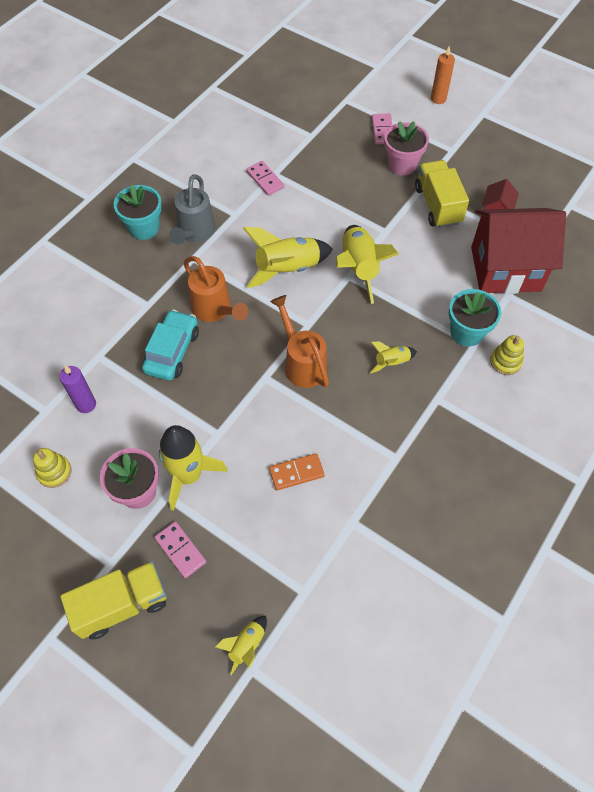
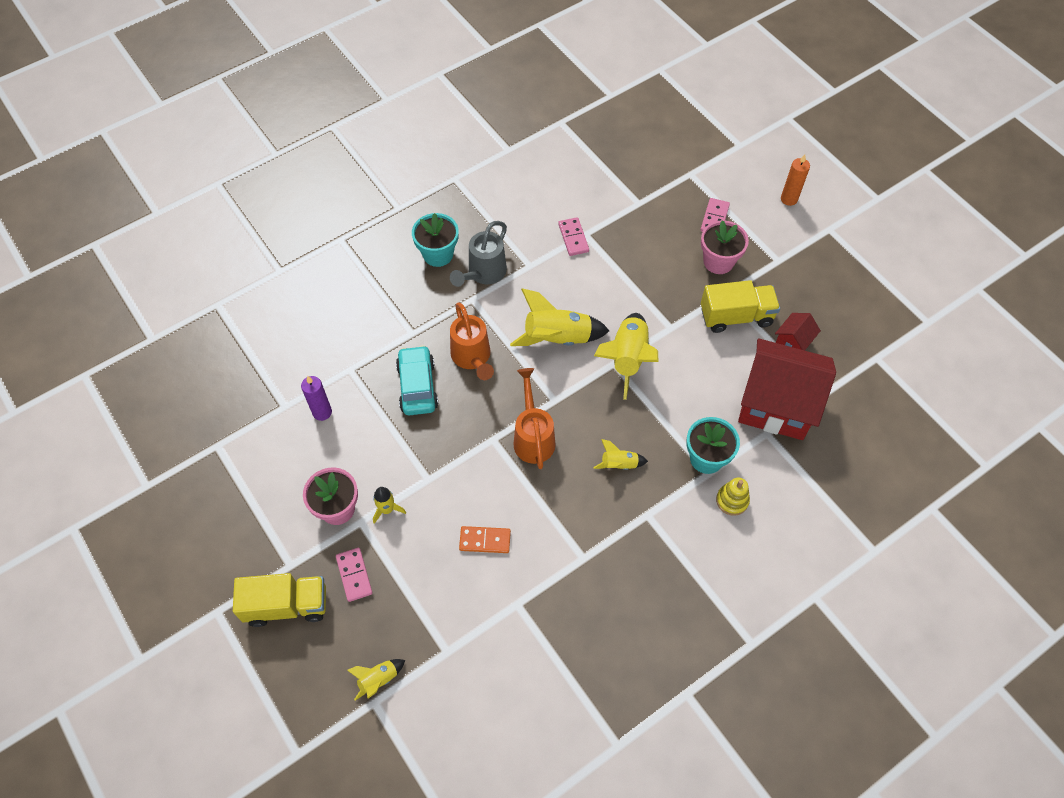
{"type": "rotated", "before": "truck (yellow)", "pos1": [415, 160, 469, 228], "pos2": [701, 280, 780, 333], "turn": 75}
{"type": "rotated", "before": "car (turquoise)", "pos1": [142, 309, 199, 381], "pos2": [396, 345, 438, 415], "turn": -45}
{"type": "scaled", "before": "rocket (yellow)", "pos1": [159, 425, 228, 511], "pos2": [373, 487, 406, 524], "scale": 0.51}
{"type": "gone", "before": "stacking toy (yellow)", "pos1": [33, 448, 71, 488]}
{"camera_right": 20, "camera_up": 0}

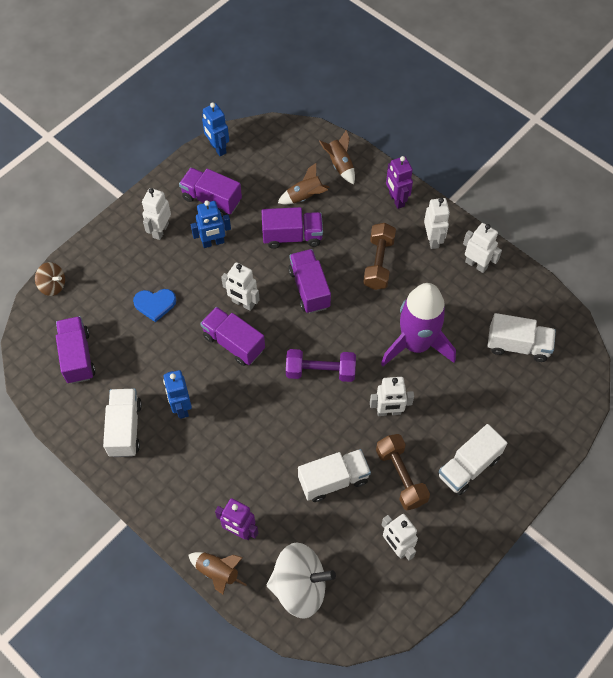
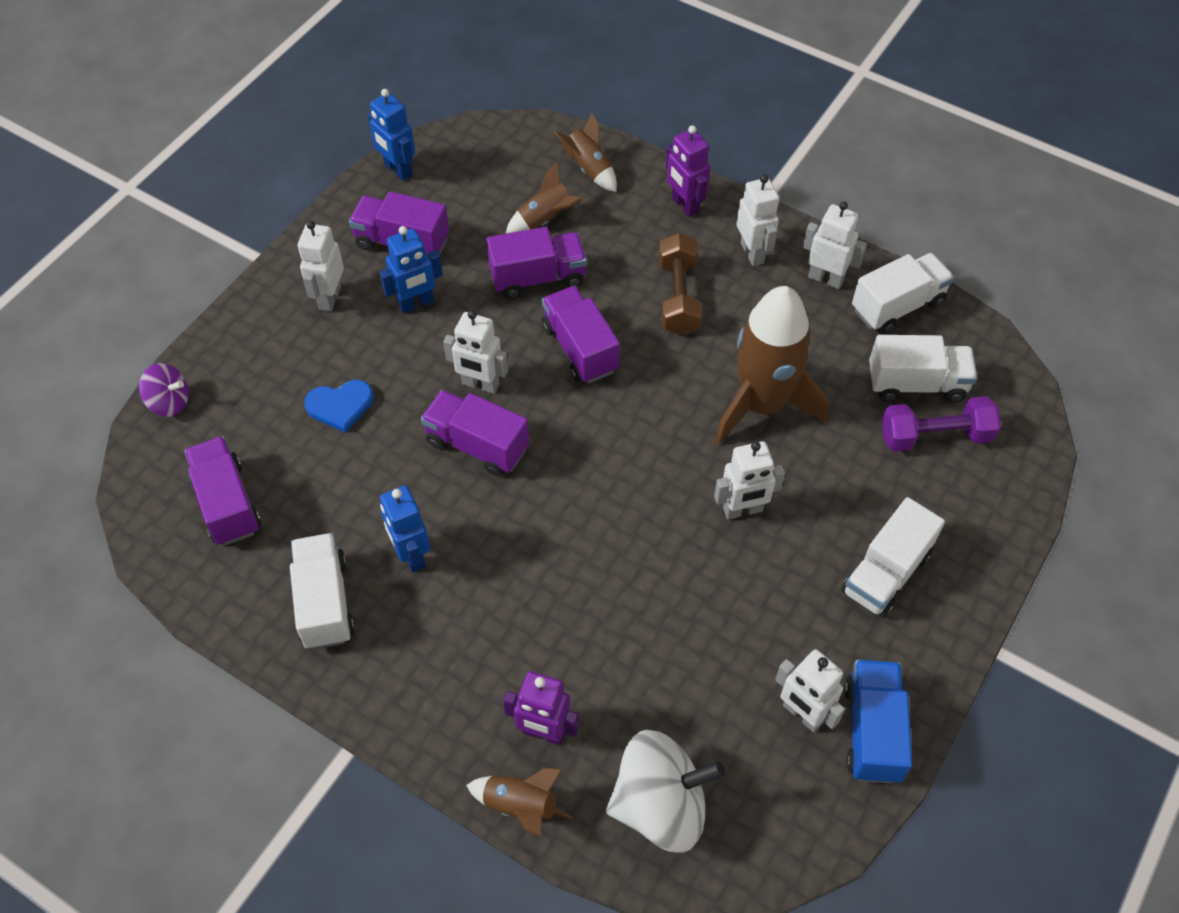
{"type": "repainted", "before": "spinning top (brown)", "after": "spinning top (purple)", "pos1": [35, 262, 65, 296], "pos2": [139, 363, 189, 417]}
{"type": "repainted", "before": "rocket (purple)", "after": "rocket (brown)", "pos1": [381, 283, 456, 366], "pos2": [714, 286, 829, 445]}
{"type": "shifted", "before": "dumbbell (purple)", "pos1": [286, 349, 356, 382], "pos2": [882, 396, 1001, 452]}
{"type": "gone", "before": "dumbbell (brown)", "pos1": [376, 434, 430, 510]}
{"type": "shifted", "before": "truck (white)", "pos1": [298, 449, 371, 502], "pos2": [852, 253, 954, 334]}
{"type": "new", "after": "truck (blue)", "pos2": [844, 659, 912, 783]}
{"camera_right": -10, "camera_up": -5}

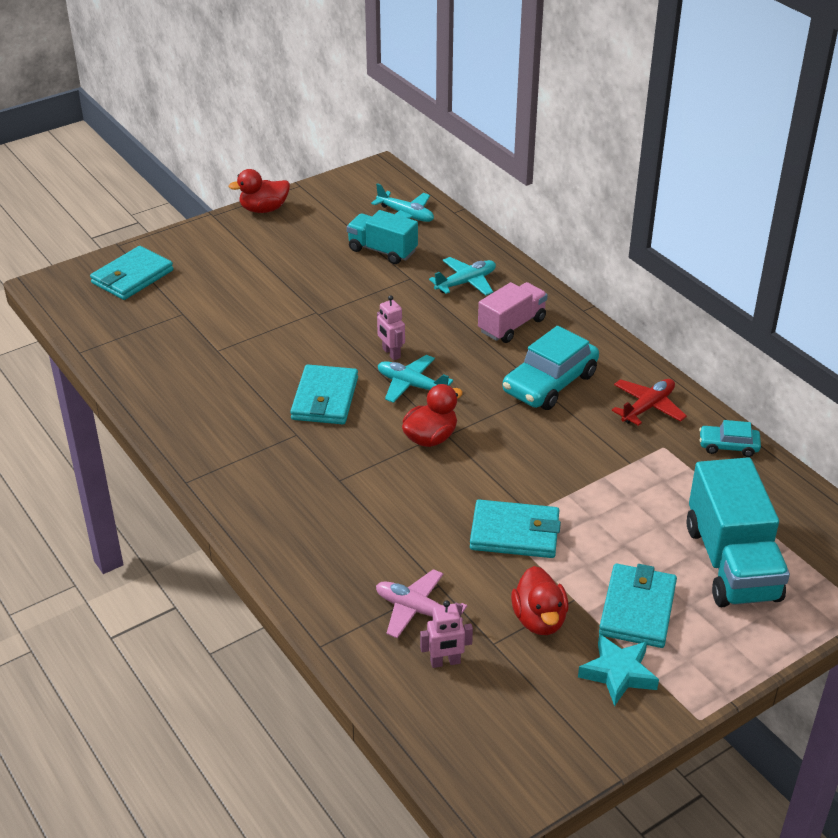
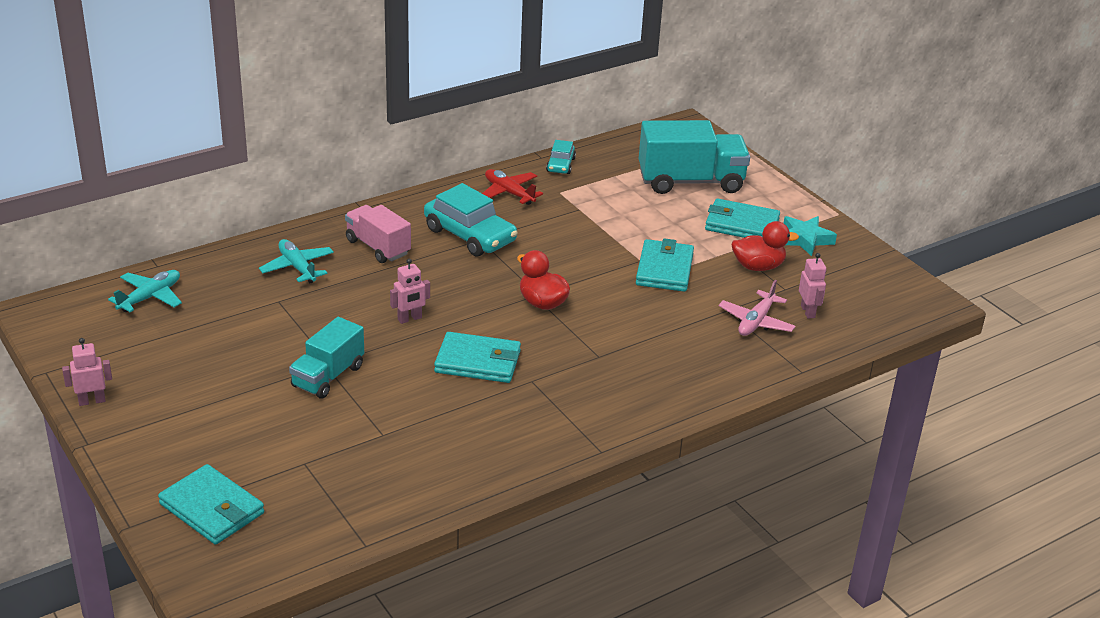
{"type": "swapped", "before": "duck (red)", "after": "robot (pink)", "pos1": [228, 169, 290, 213], "pos2": [62, 338, 112, 406]}
{"type": "shifted", "before": "truck (turquoise)", "pos1": [347, 210, 418, 264], "pos2": [289, 317, 364, 399]}
{"type": "gone", "before": "plane (turquoise)", "pos1": [378, 355, 453, 403]}
{"camera_right": -90, "camera_up": -5}

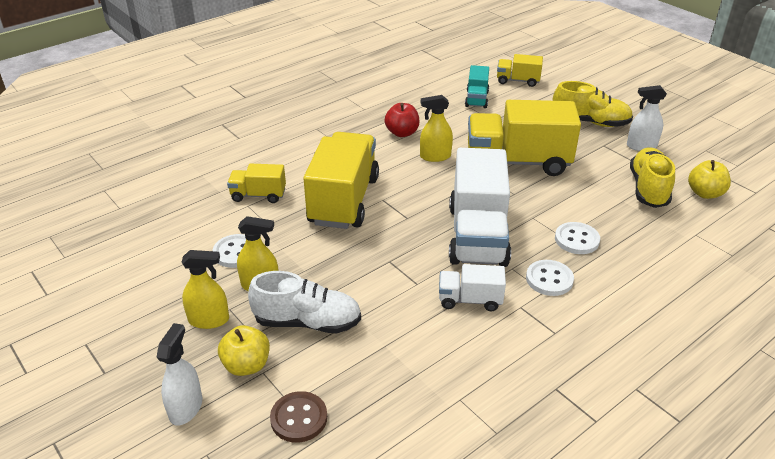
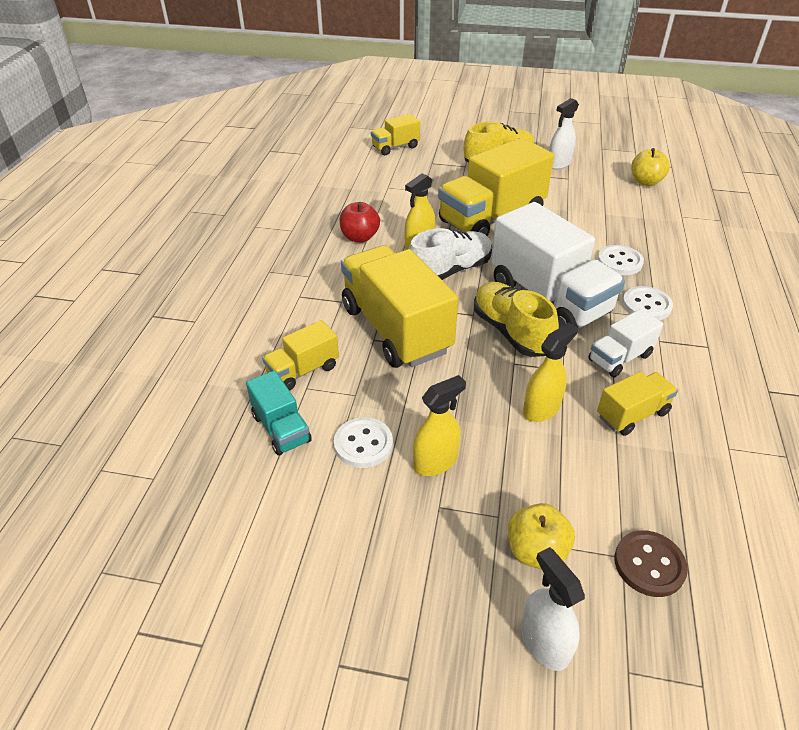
{"type": "shifted", "before": "truck (turquoise)", "pos1": [465, 65, 489, 108], "pos2": [246, 370, 312, 456]}
{"type": "shifted", "before": "shoe (yellow)", "pos1": [630, 147, 675, 208], "pos2": [474, 282, 559, 357]}
{"type": "shifted", "before": "spray bottle (yellow)", "pos1": [181, 250, 229, 329], "pos2": [523, 323, 578, 422]}
{"type": "shifted", "before": "shoe (white)", "pos1": [248, 271, 361, 333], "pos2": [409, 228, 492, 280]}
{"type": "new", "after": "truck (yellow)", "pos2": [597, 372, 678, 436]}
{"camera_right": -40, "camera_up": 5}

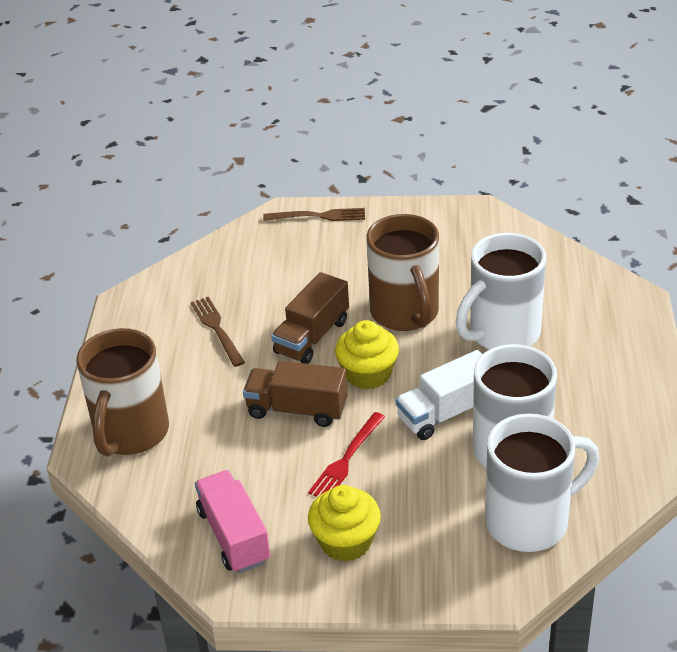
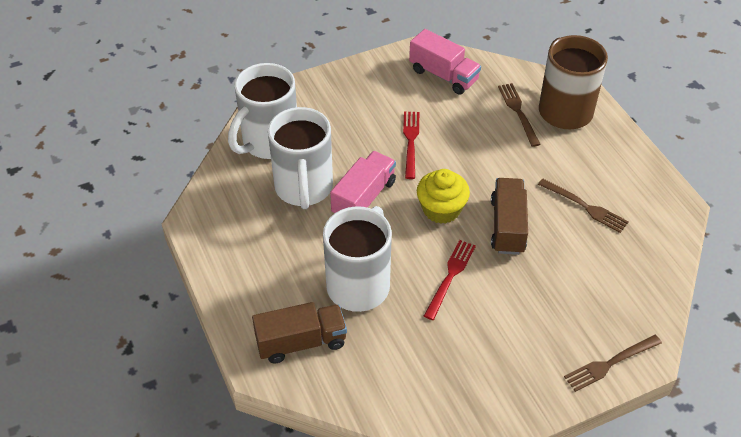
{"type": "swapped", "before": "mug (brown)", "after": "fork (red)", "pos1": [367, 214, 439, 331], "pos2": [424, 240, 476, 320]}
{"type": "repainted", "before": "truck (white)", "after": "truck (pink)", "pos1": [396, 350, 483, 440], "pos2": [330, 151, 396, 213]}
{"type": "shifted", "before": "truck (brown)", "pos1": [243, 361, 347, 427], "pos2": [252, 302, 347, 364]}
{"type": "gone", "before": "cupcake (yellow)", "pos1": [308, 485, 381, 561]}
{"type": "new", "after": "fork (brown)", "pos2": [498, 83, 541, 147]}
{"camera_right": 150, "camera_up": 10}

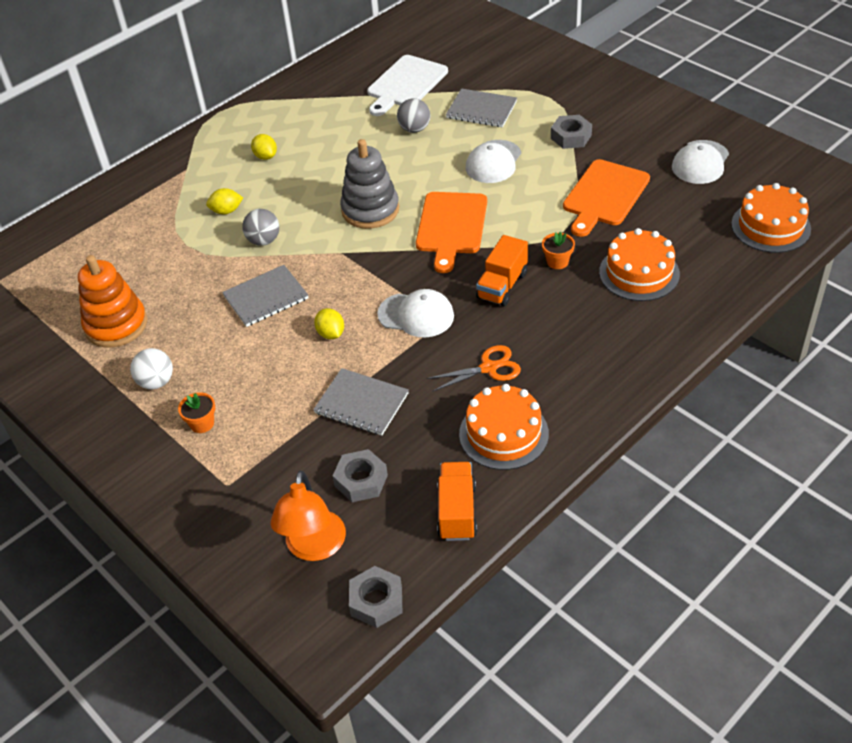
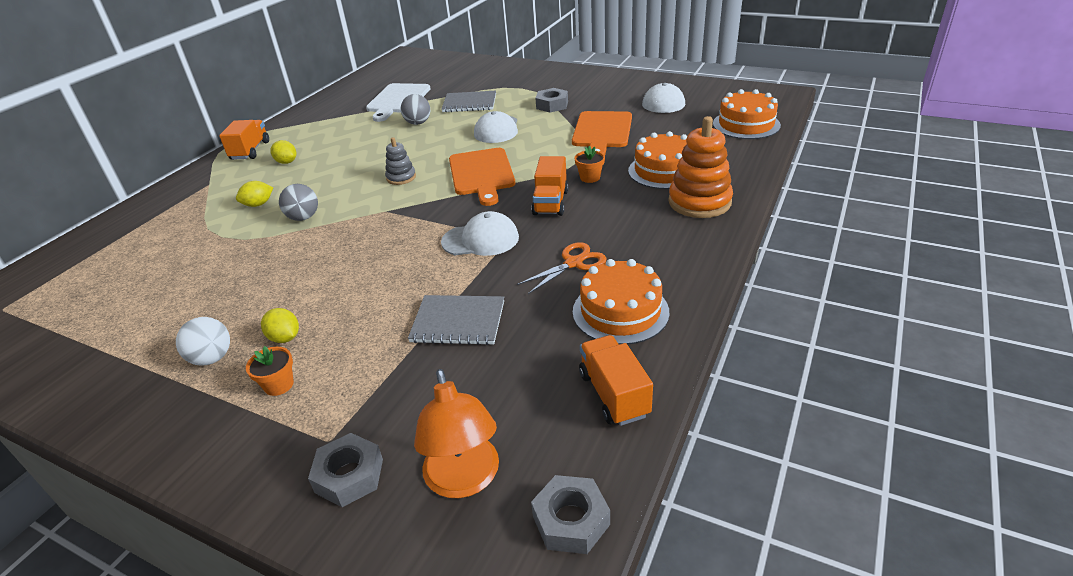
{"type": "scaled", "before": "stacking toy (grey)", "pos1": [340, 139, 399, 229], "pos2": [385, 137, 416, 185], "scale": 0.54}
{"type": "shifted", "before": "stacking toy (orange)", "pos1": [78, 255, 147, 348], "pos2": [668, 116, 733, 218]}
{"type": "gone", "before": "notebook (grey)", "pos1": [222, 265, 309, 327]}
{"type": "shifted", "before": "lemon (yellow)", "pos1": [314, 308, 344, 339], "pos2": [261, 308, 299, 343]}
{"type": "shifted", "before": "nut (grey)", "pos1": [333, 449, 388, 502], "pos2": [308, 433, 383, 507]}
{"type": "new", "after": "truck (orange)", "pos2": [219, 120, 269, 160]}
{"camera_right": -20, "camera_up": -10}

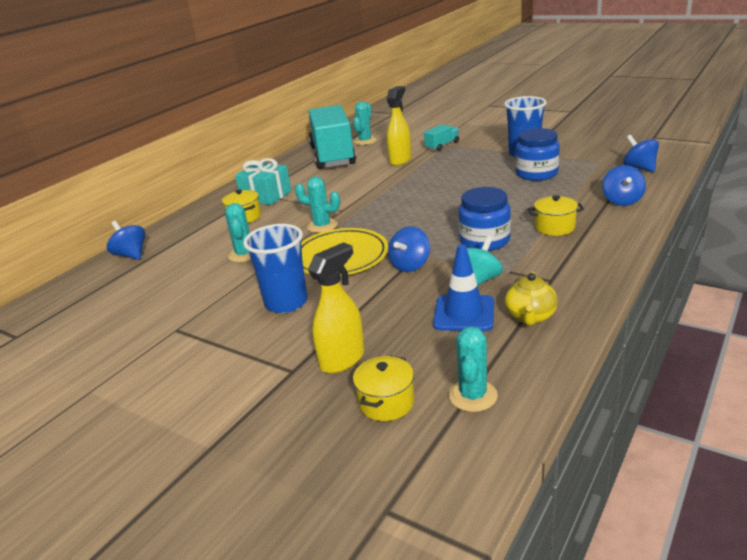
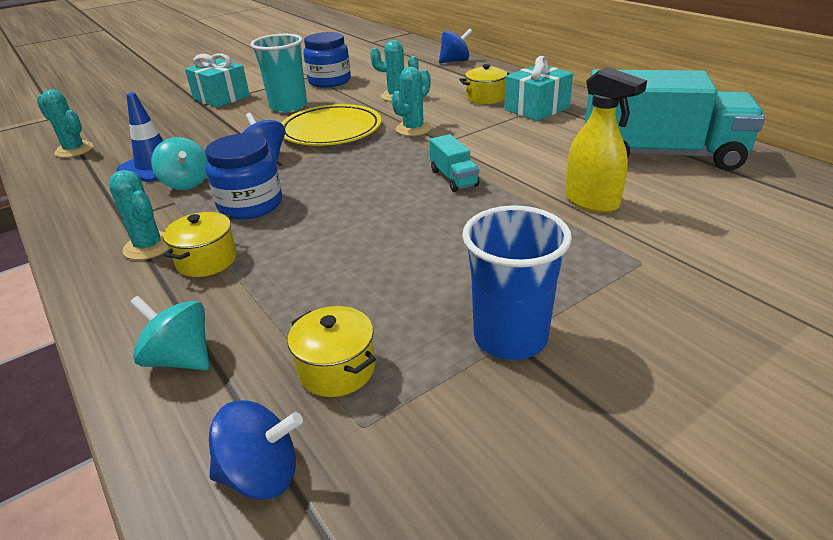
{"type": "shifted", "before": "cactus (turquoise)", "pos1": [353, 101, 377, 145], "pos2": [109, 170, 169, 260]}
{"type": "shifted", "before": "truck (turquoise)", "pos1": [424, 124, 459, 151], "pos2": [429, 134, 479, 192]}
{"type": "shifted", "before": "jar (blue)", "pos1": [515, 128, 560, 181], "pos2": [303, 32, 351, 88]}
{"type": "repainted", "before": "spinning top (blue)", "after": "spinning top (turquoise)", "pos1": [602, 165, 646, 206], "pos2": [130, 296, 209, 371]}
{"type": "repainted", "before": "cup (blue)", "after": "cup (turquoise)", "pos1": [243, 224, 308, 313], "pos2": [250, 34, 307, 113]}
{"type": "gone", "before": "spray bottle (yellow)", "pos1": [308, 242, 364, 374]}
{"type": "gone", "before": "teapot (yellow)", "pos1": [505, 272, 558, 325]}
{"type": "shifted", "before": "pot (yellow)", "pos1": [353, 355, 415, 421], "pos2": [288, 306, 376, 397]}
{"type": "new", "after": "gift (turquoise)", "pos2": [185, 53, 250, 108]}
{"camera_right": 110, "camera_up": 5}

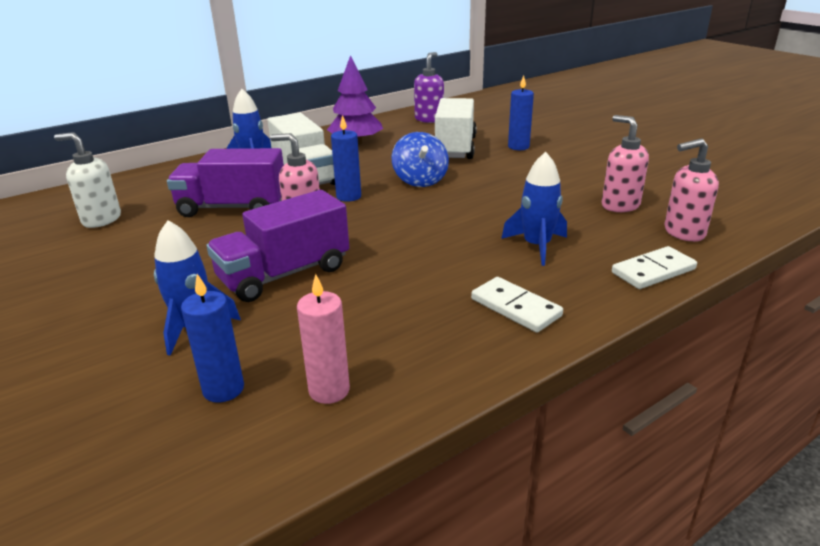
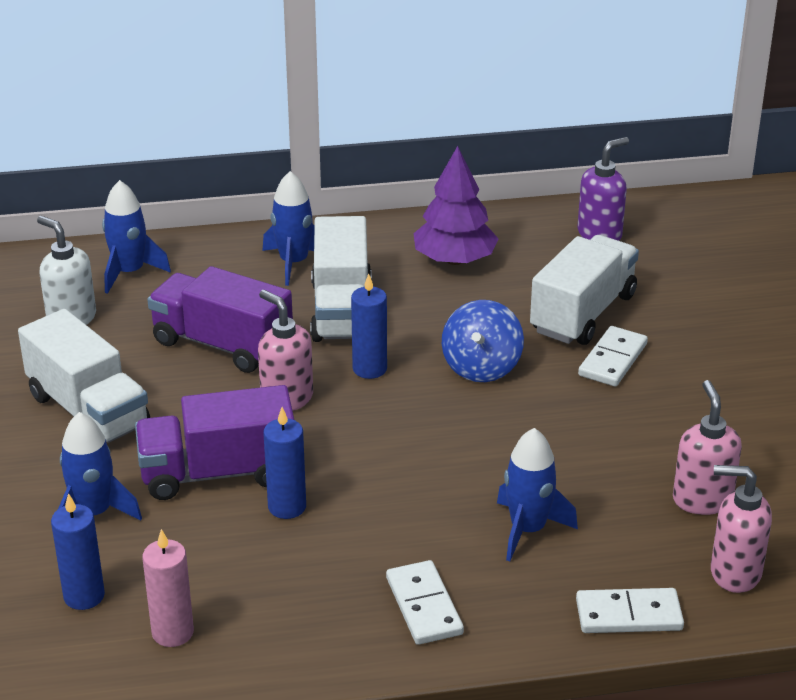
{"type": "shifted", "before": "candle (blue)", "pos1": [508, 75, 534, 150], "pos2": [263, 407, 306, 519]}
{"type": "new", "after": "rocket (blue)", "pos2": [102, 180, 171, 294]}
{"type": "new", "after": "truck (white)", "pos2": [18, 309, 150, 443]}
{"type": "new", "after": "domino (white)", "pos2": [578, 326, 648, 387]}
{"camera_right": 25, "camera_up": 5}

